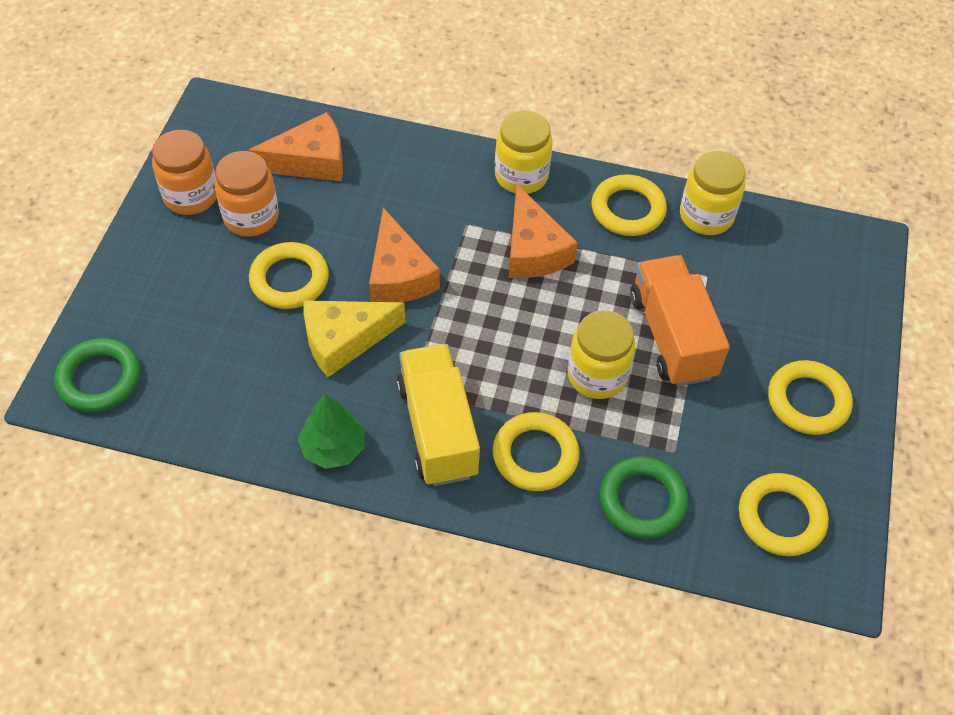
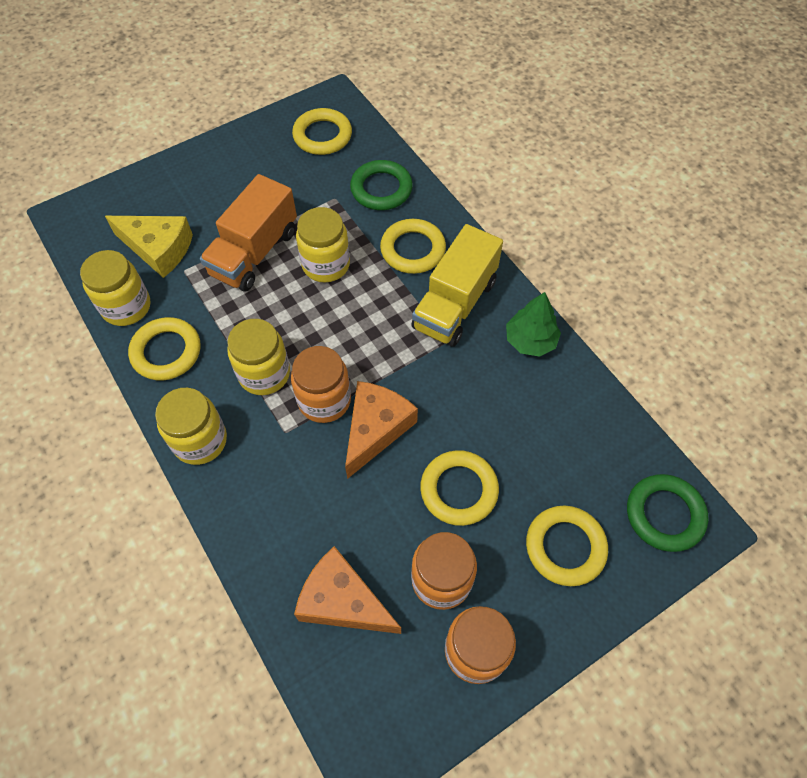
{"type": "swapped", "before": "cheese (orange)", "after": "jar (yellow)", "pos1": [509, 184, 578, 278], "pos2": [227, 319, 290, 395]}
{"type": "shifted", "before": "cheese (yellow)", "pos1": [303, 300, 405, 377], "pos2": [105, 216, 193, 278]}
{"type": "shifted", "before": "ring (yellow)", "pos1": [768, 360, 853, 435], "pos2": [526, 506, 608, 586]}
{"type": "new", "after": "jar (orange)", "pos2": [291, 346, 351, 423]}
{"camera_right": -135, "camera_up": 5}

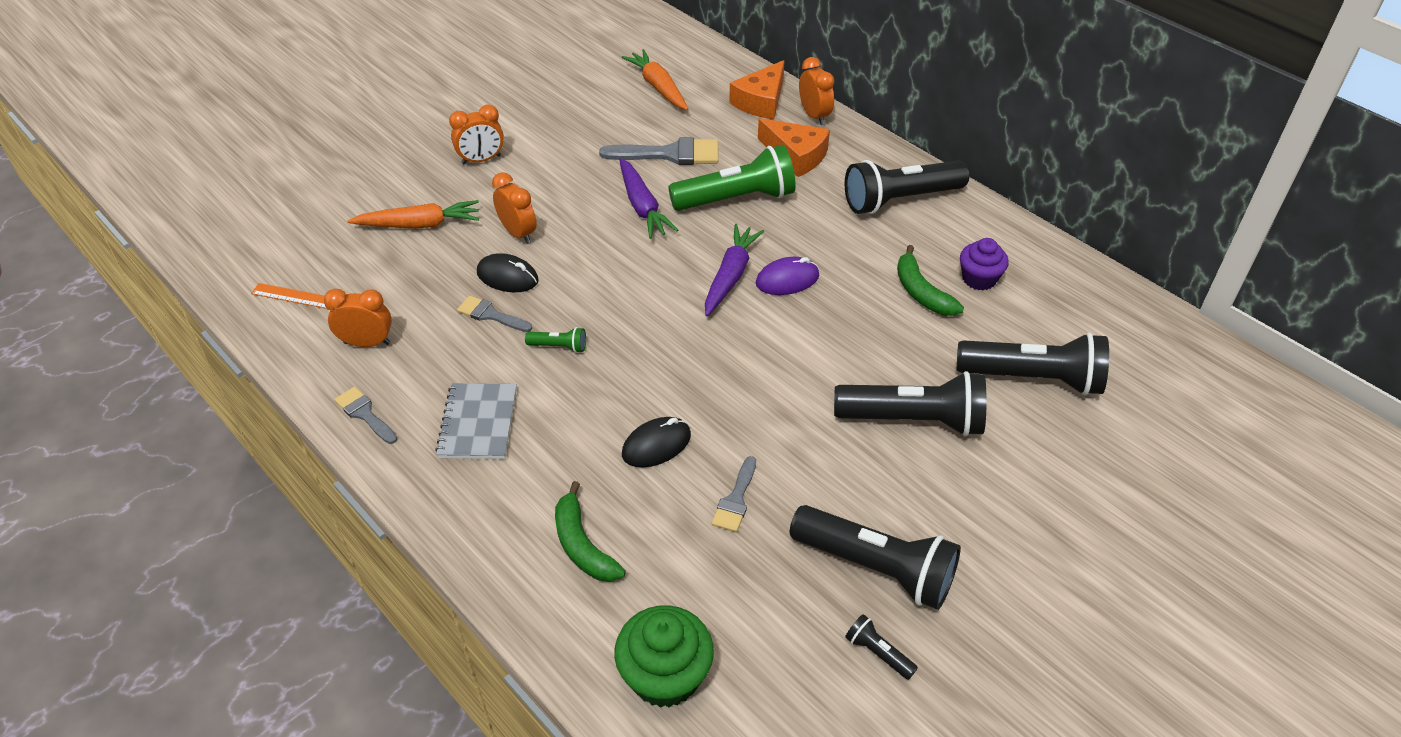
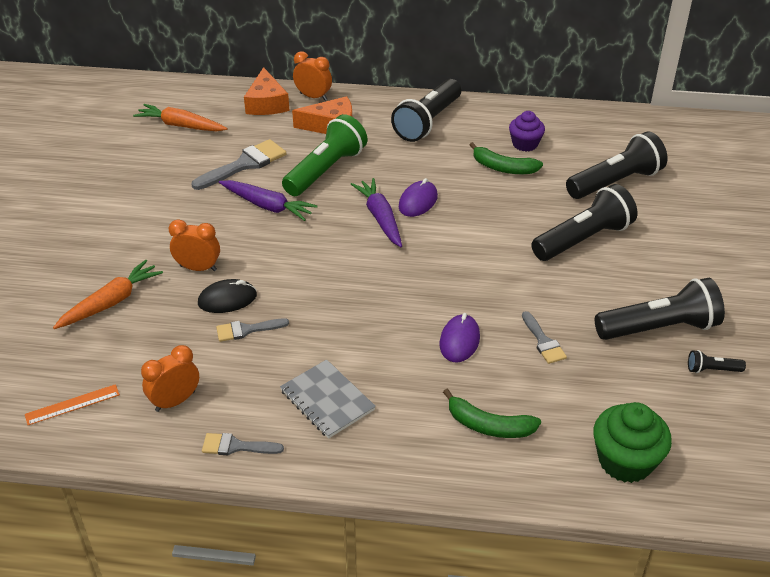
{"type": "gone", "before": "clock (orange)", "pos1": [449, 105, 504, 164]}
{"type": "gone", "before": "flashlight (green)", "pos1": [525, 327, 586, 353]}
{"type": "repainted", "before": "mouse (black)", "after": "mouse (purple)", "pos1": [622, 417, 691, 467], "pos2": [440, 313, 480, 362]}
{"camera_right": -40, "camera_up": -5}

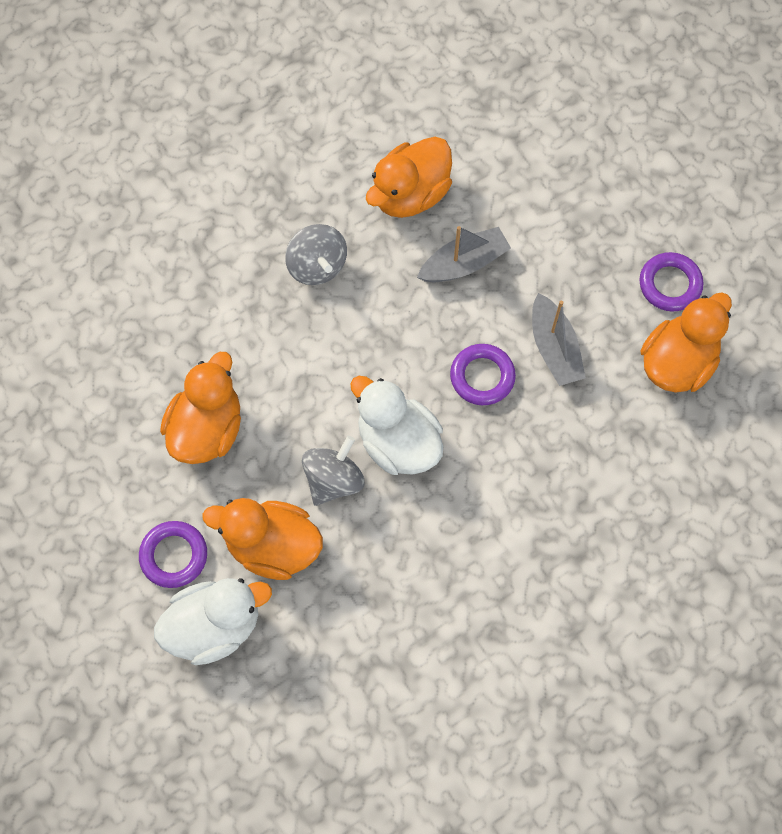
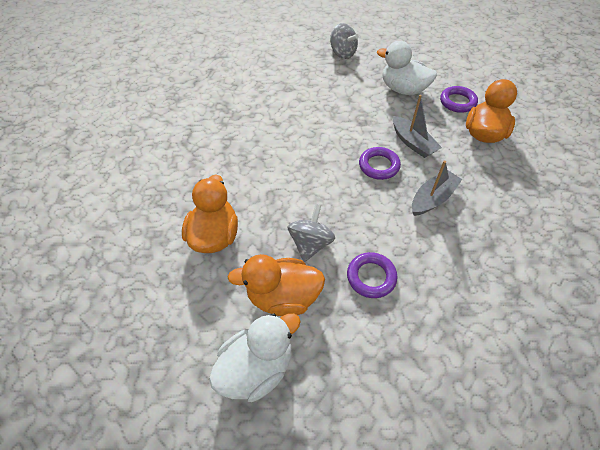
{"type": "gone", "before": "duck (orange)", "pos1": [366, 137, 452, 218]}
{"type": "shifted", "before": "spinning top (grey)", "pos1": [285, 224, 347, 285], "pos2": [330, 23, 359, 59]}
{"type": "shifted", "before": "boat (grey)", "pos1": [417, 226, 511, 282], "pos2": [412, 161, 462, 216]}
{"type": "shifted", "before": "duck (white)", "pos1": [350, 376, 443, 475], "pos2": [377, 41, 437, 95]}
{"type": "shifted", "before": "ring (purple)", "pos1": [139, 521, 207, 588], "pos2": [347, 252, 398, 298]}
{"camera_right": -15, "camera_up": -15}

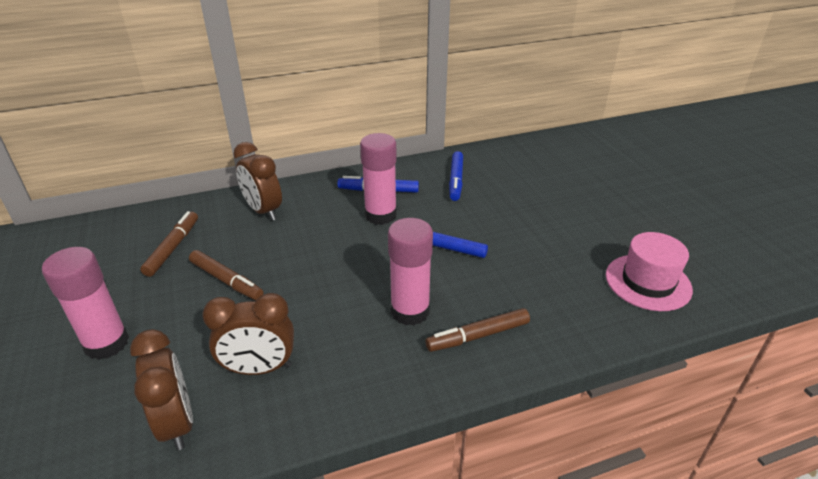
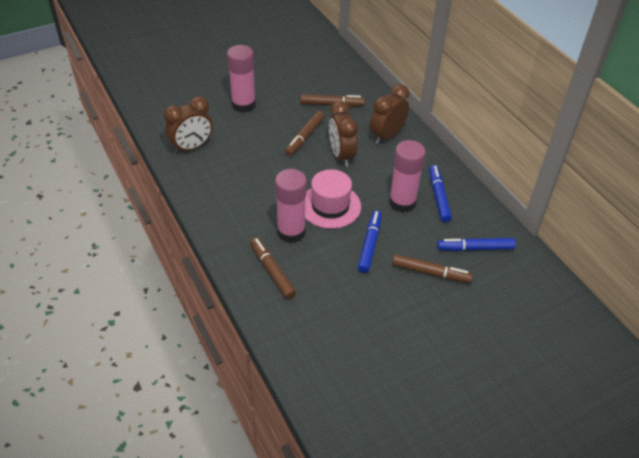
{"type": "shifted", "before": "hat (pink)", "pos1": [606, 232, 693, 311], "pos2": [305, 169, 361, 229]}
{"type": "shifted", "before": "clock (brown)", "pos1": [202, 293, 294, 375], "pos2": [329, 101, 358, 167]}
{"type": "new", "after": "marker (brown)", "pos2": [392, 254, 473, 283]}
{"camera_right": 80, "camera_up": 10}

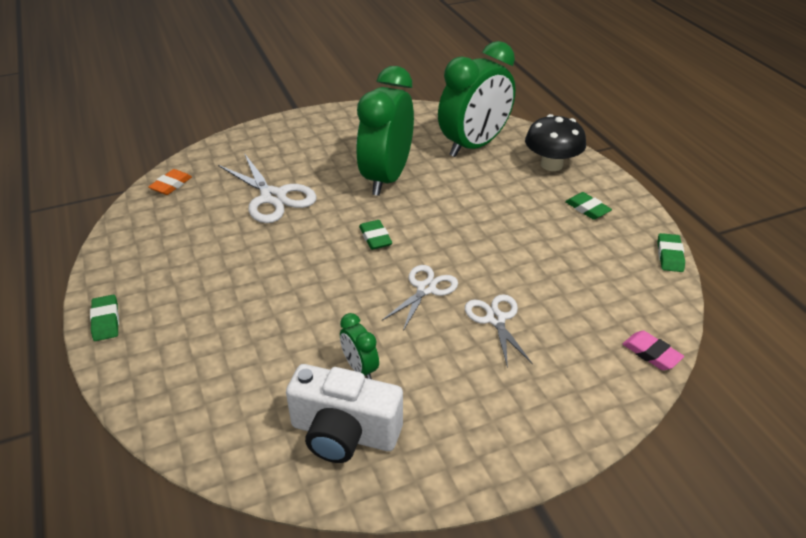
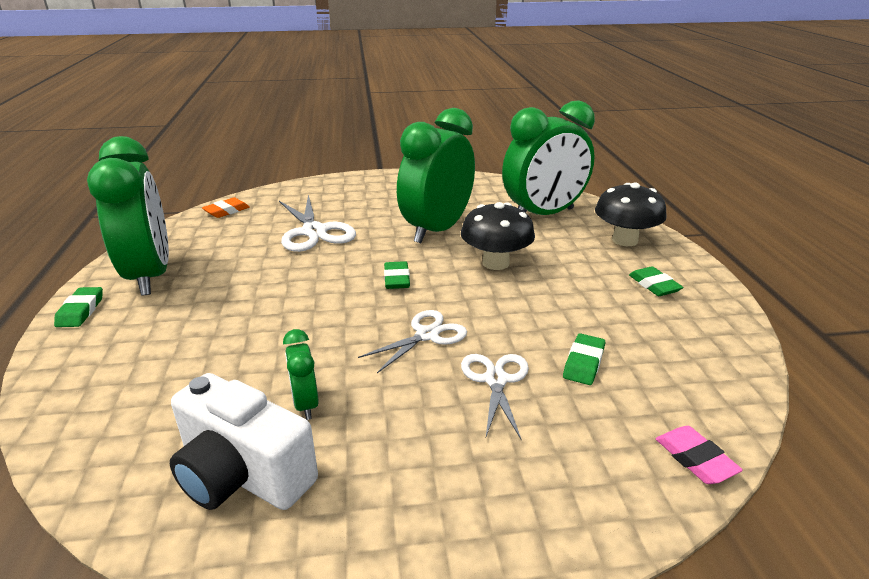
{"type": "shifted", "before": "eraser (green)", "pos1": [657, 233, 685, 272], "pos2": [563, 333, 605, 385]}
{"type": "new", "after": "clock (green)", "pos2": [87, 136, 169, 296]}
{"type": "new", "after": "mushroom (black)", "pos2": [461, 202, 535, 270]}
{"camera_right": 15, "camera_up": -10}

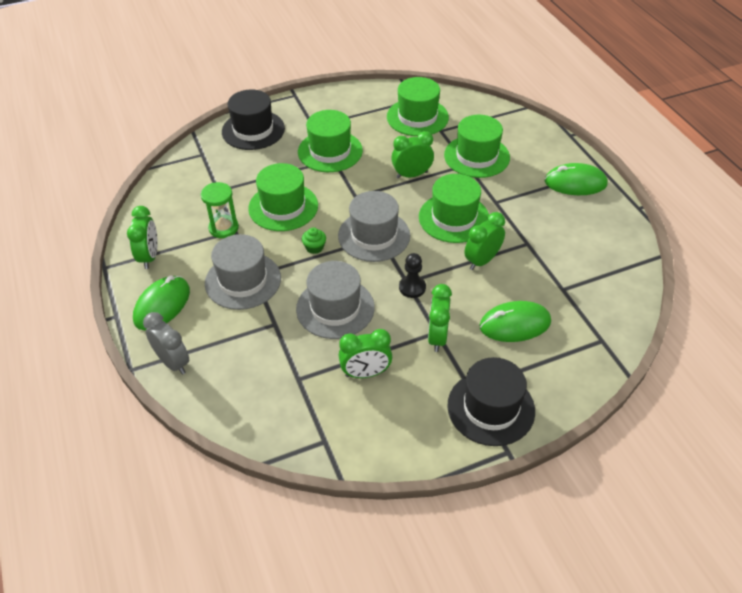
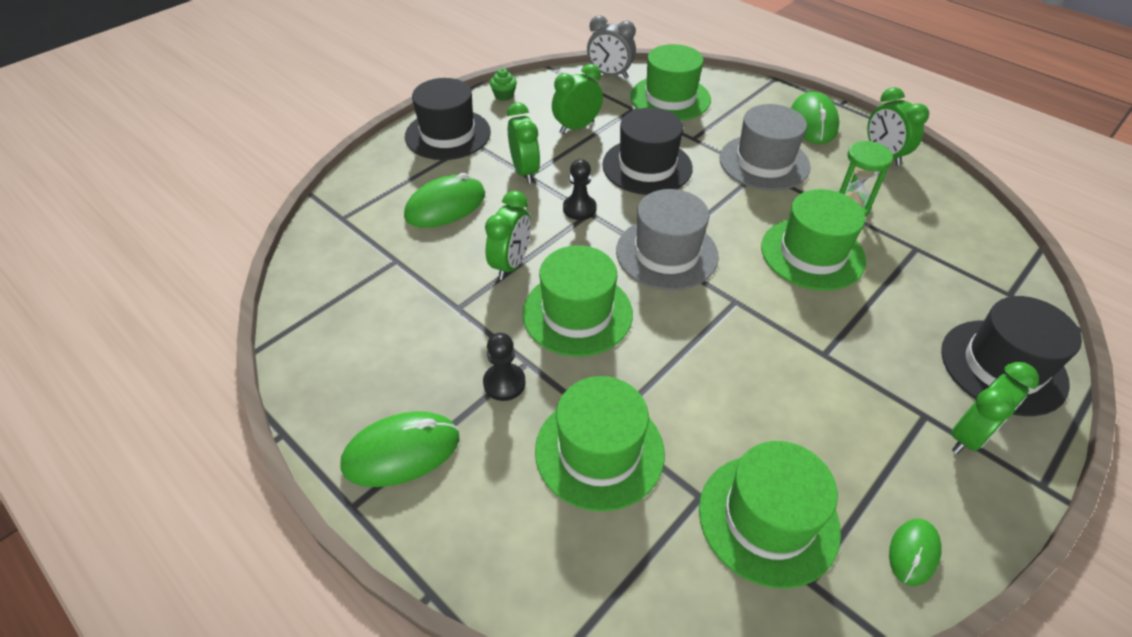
{"type": "shifted", "before": "hat (green)", "pos1": [298, 110, 363, 172], "pos2": [630, 44, 711, 121]}
{"type": "shifted", "before": "clock (green)", "pos1": [391, 131, 434, 179], "pos2": [951, 362, 1039, 454]}
{"type": "shifted", "before": "cupcake (green)", "pos1": [302, 227, 326, 254], "pos2": [490, 69, 517, 101]}
{"type": "repainted", "before": "hat (grey)", "after": "hat (black)", "pos1": [296, 261, 375, 339], "pos2": [602, 108, 693, 195]}
{"type": "shifted", "before": "clock (grey)", "pos1": [143, 312, 189, 374], "pos2": [587, 15, 636, 78]}
{"type": "new", "after": "pawn (black)", "pos2": [483, 333, 526, 401]}
{"type": "new", "after": "mouse (green)", "pos2": [889, 519, 941, 586]}
{"camera_right": 155, "camera_up": 0}

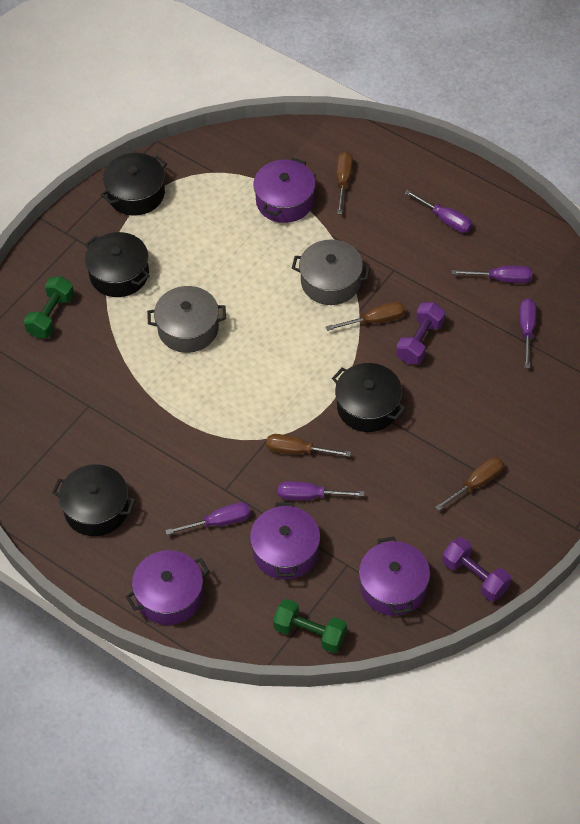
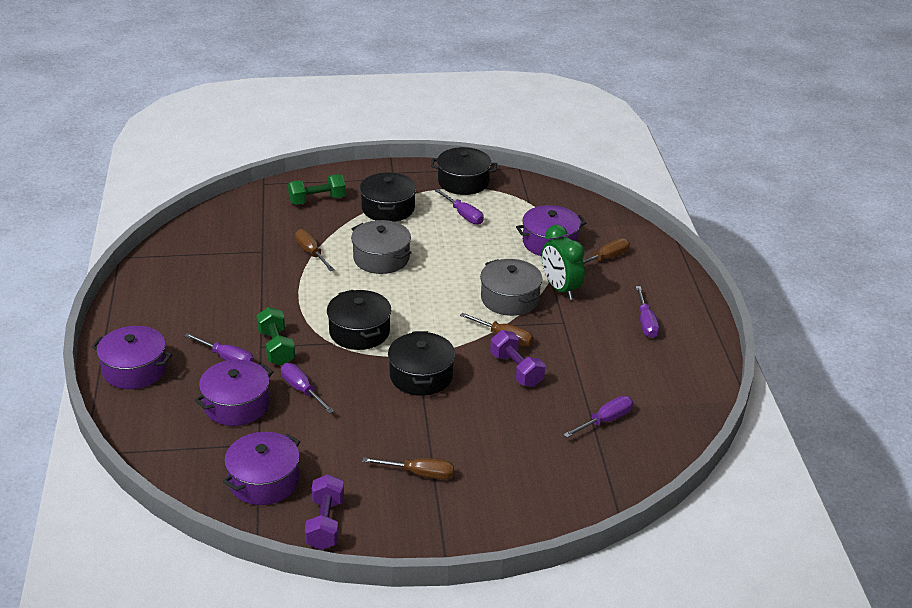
{"type": "shifted", "before": "screwdriver (purple)", "pos1": [452, 265, 532, 283], "pos2": [435, 189, 484, 225]}
{"type": "rotated", "before": "dumbbell (purple)", "pos1": [396, 302, 445, 364], "pos2": [490, 330, 545, 387], "turn": 75}
{"type": "shifted", "before": "screwdriver (brown)", "pos1": [266, 434, 351, 457], "pos2": [295, 229, 335, 271]}
{"type": "shifted", "before": "pot (black)", "pos1": [52, 464, 136, 536], "pos2": [327, 290, 391, 350]}
{"type": "shifted", "before": "dumbbell (green)", "pos1": [273, 599, 347, 653], "pos2": [256, 307, 295, 365]}
{"type": "new", "after": "clock (green)", "pos2": [542, 225, 585, 300]}
{"camera_right": 45, "camera_up": -20}

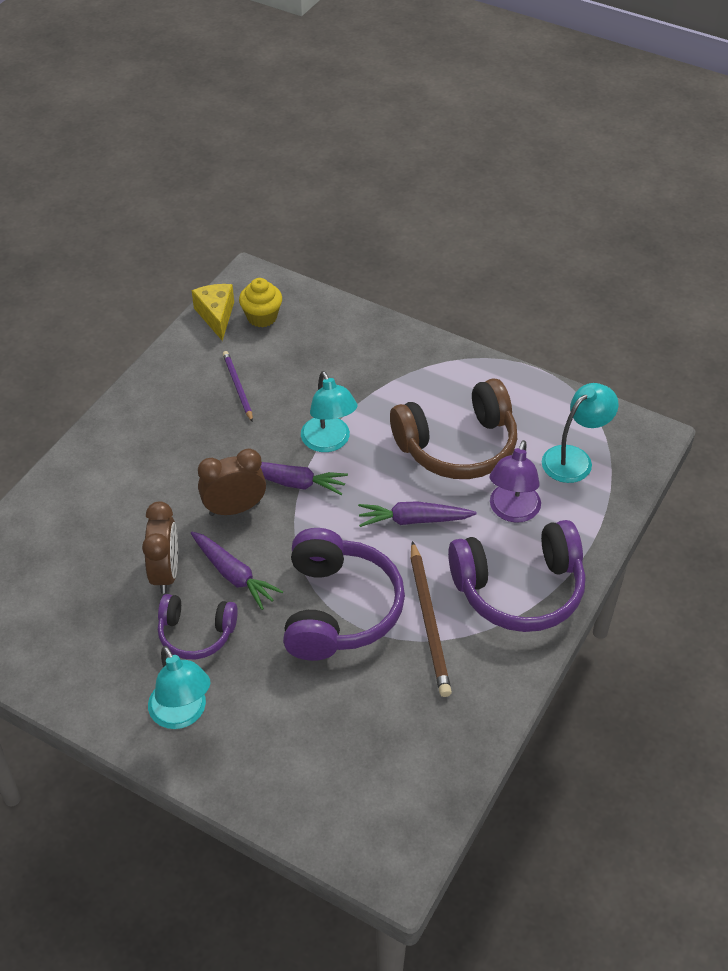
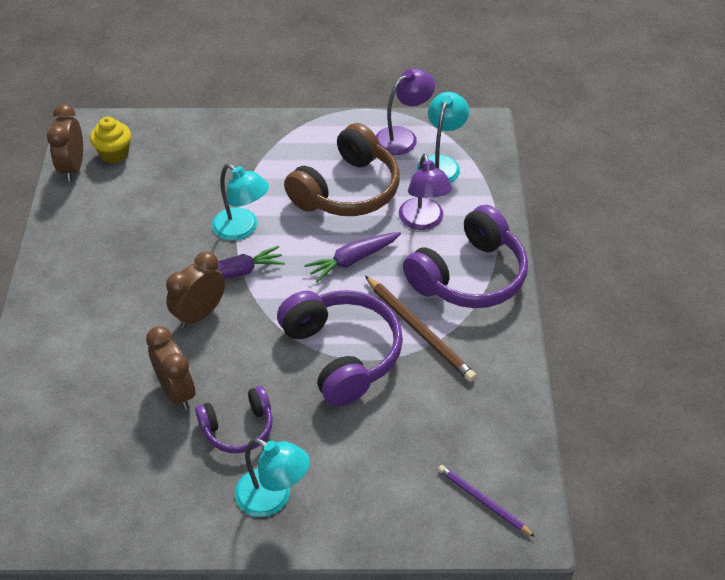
{"type": "swapped", "before": "cheese (yellow)", "after": "clock (brown)", "pos1": [192, 284, 234, 341], "pos2": [47, 104, 83, 181]}
{"type": "shifted", "before": "pencil (purple)", "pos1": [223, 351, 253, 422], "pos2": [438, 465, 535, 537]}
{"type": "gone", "before": "carrot (purple)", "pos1": [191, 532, 283, 610]}
{"type": "new", "after": "lamp (purple)", "pos2": [376, 68, 435, 155]}
{"camera_right": -30, "camera_up": 0}

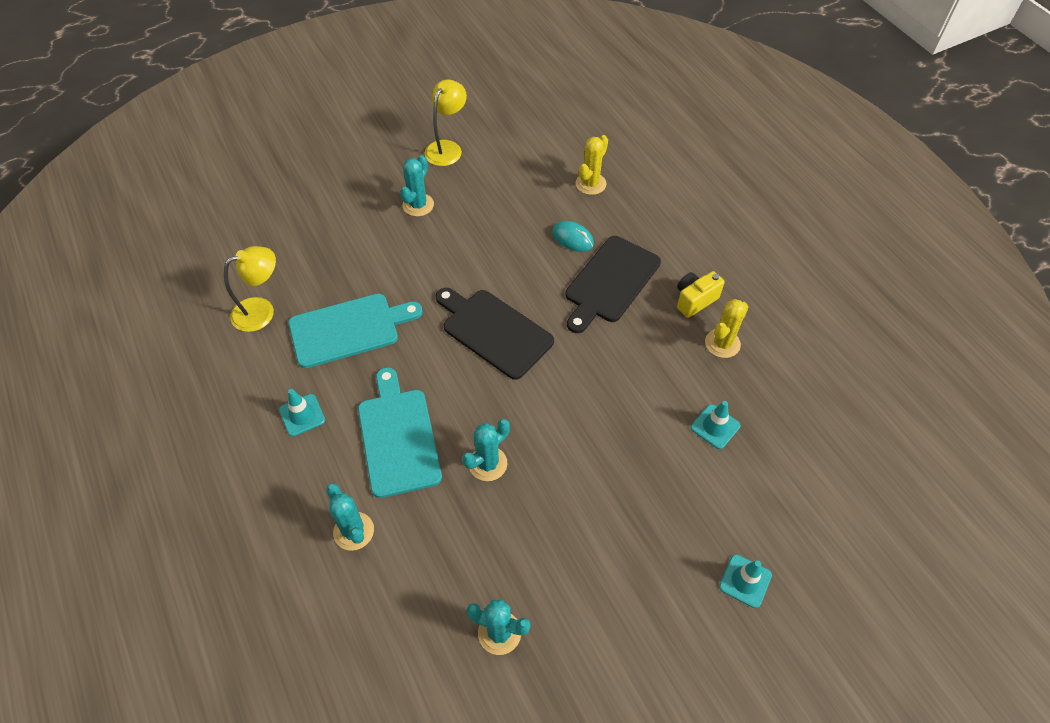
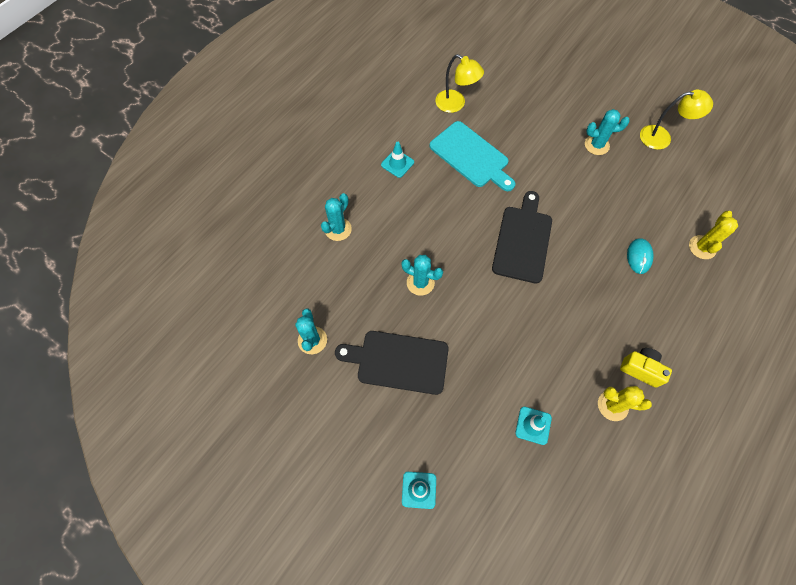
{"type": "rotated", "before": "cactus (yellow)", "pos1": [576, 135, 608, 195], "pos2": [689, 211, 738, 259], "turn": -75}
{"type": "shifted", "before": "cutting board (black)", "pos1": [565, 236, 661, 333], "pos2": [335, 331, 449, 395]}
{"type": "gone", "before": "cutting board (turquoise)", "pos1": [358, 367, 442, 498]}
{"camera_right": 65, "camera_up": 10}

